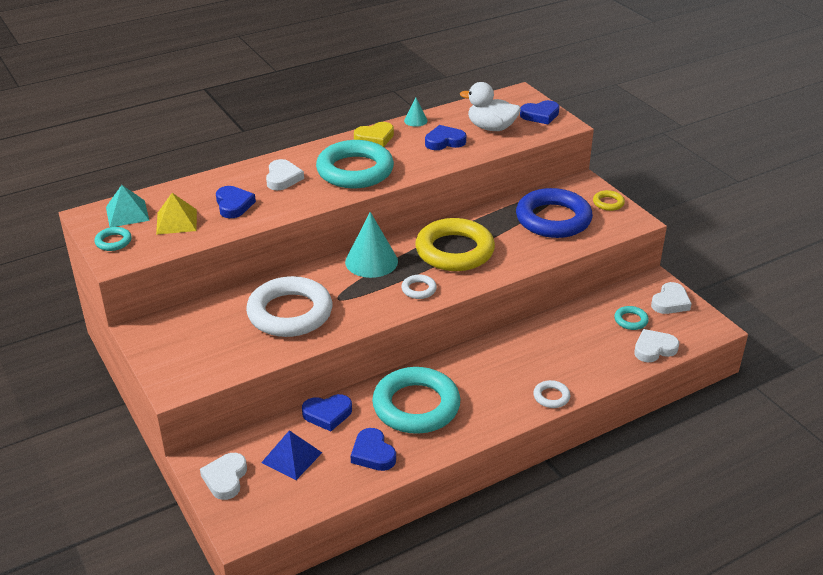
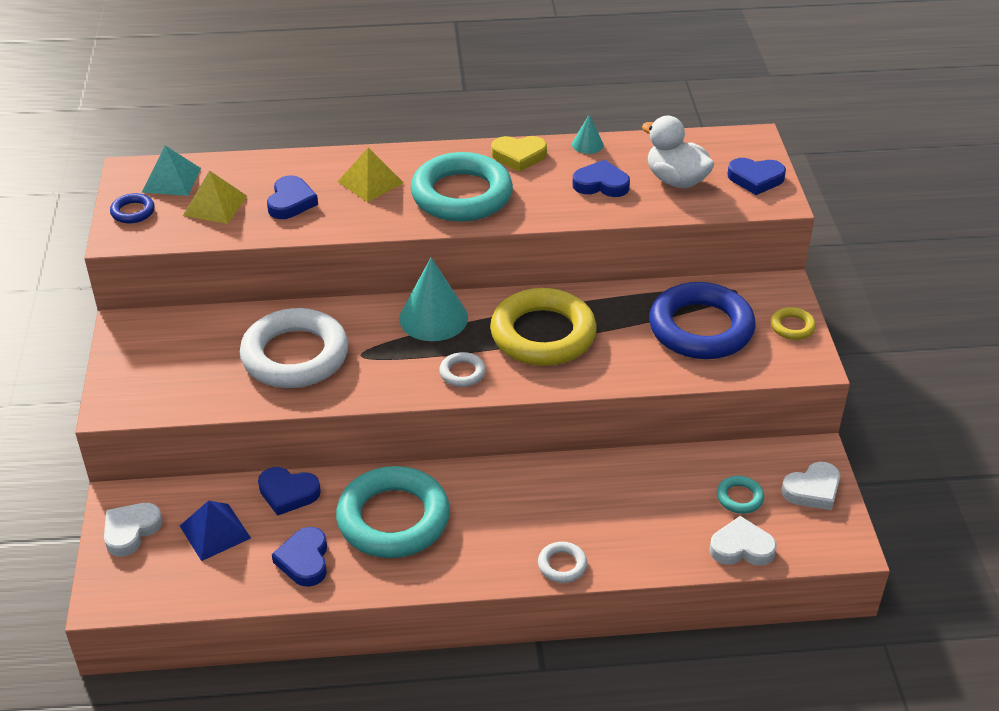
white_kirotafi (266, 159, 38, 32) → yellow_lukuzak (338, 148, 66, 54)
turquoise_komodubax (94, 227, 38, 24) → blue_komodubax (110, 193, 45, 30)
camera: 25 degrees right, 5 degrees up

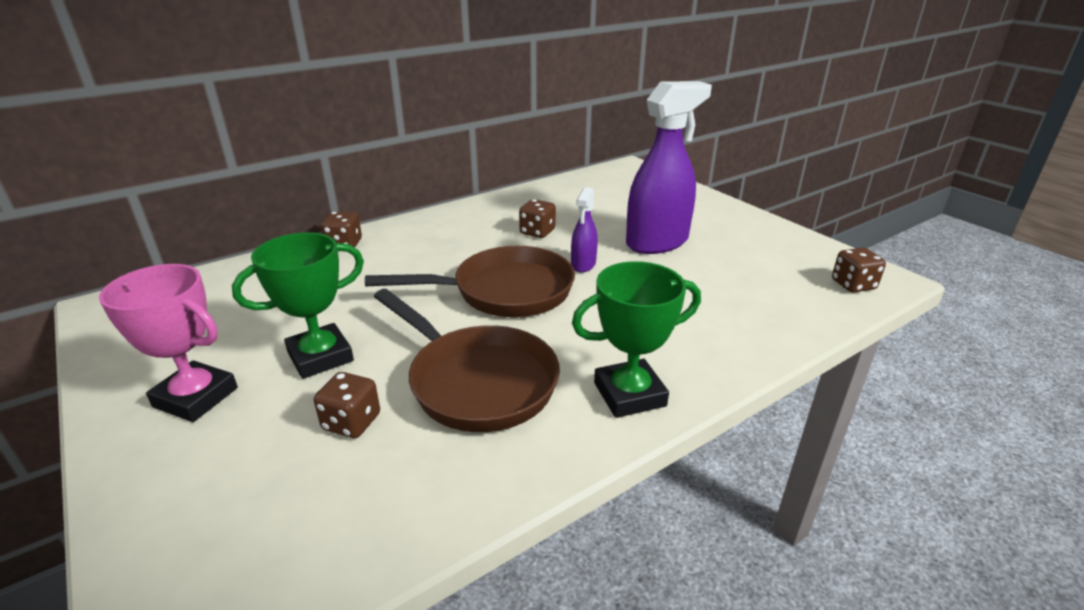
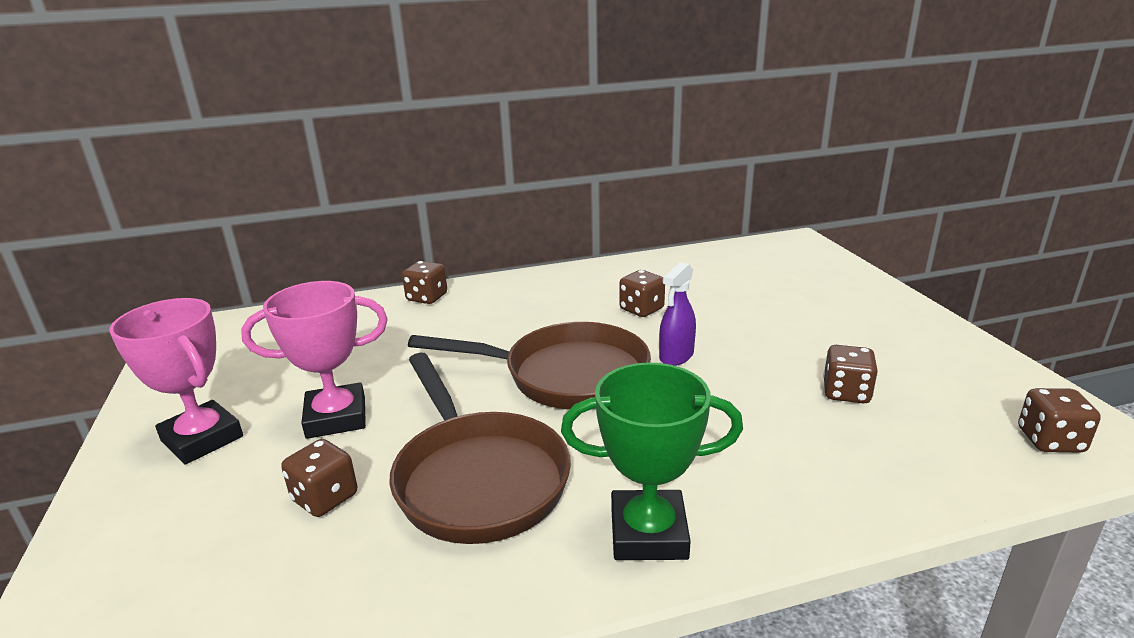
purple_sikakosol (626, 81, 86, 173) → -
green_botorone (232, 232, 132, 147) → pink_botorone (241, 281, 147, 158)
- → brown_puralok (823, 345, 55, 58)
camera: 20 degrees right, 5 degrees down

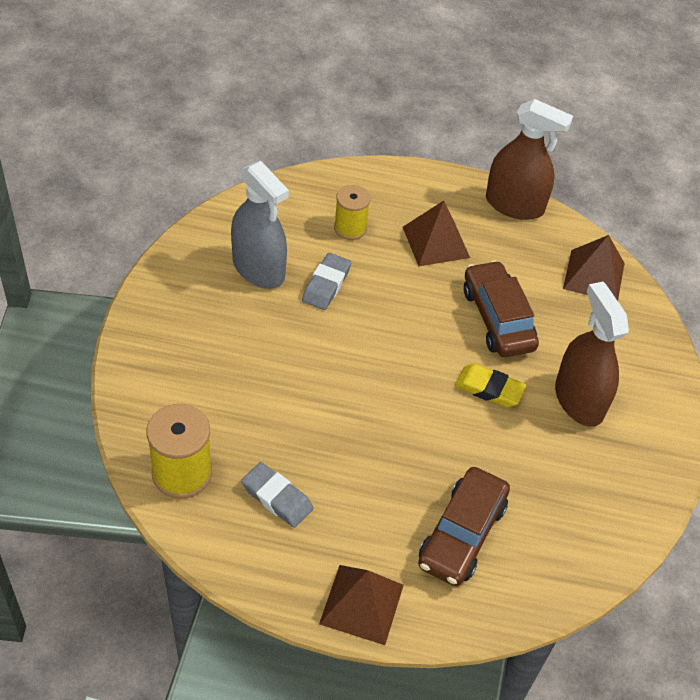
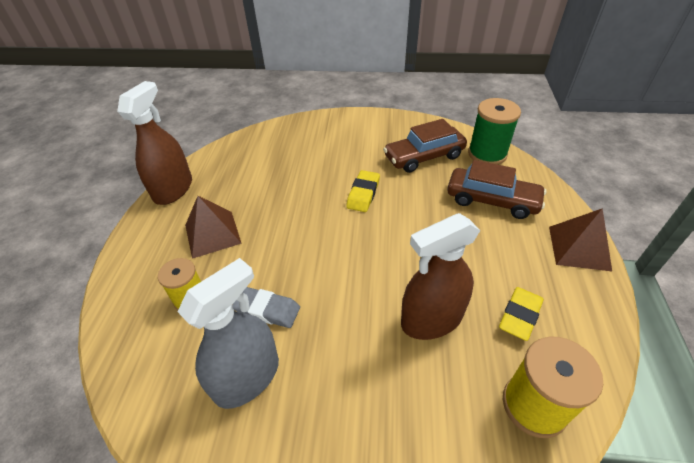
brown_lukuzak (563, 235, 62, 66) → -
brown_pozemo (464, 260, 75, 97) → brown_pozemo (383, 119, 84, 54), moved
brown_sikakosol (555, 281, 74, 146) → brown_sikakosol (401, 213, 79, 127), moved
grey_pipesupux (241, 462, 72, 66) → yellow_pipesupux (499, 287, 45, 54)
- → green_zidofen (468, 98, 53, 67)
camera: 90 degrees left, 5 degrees down

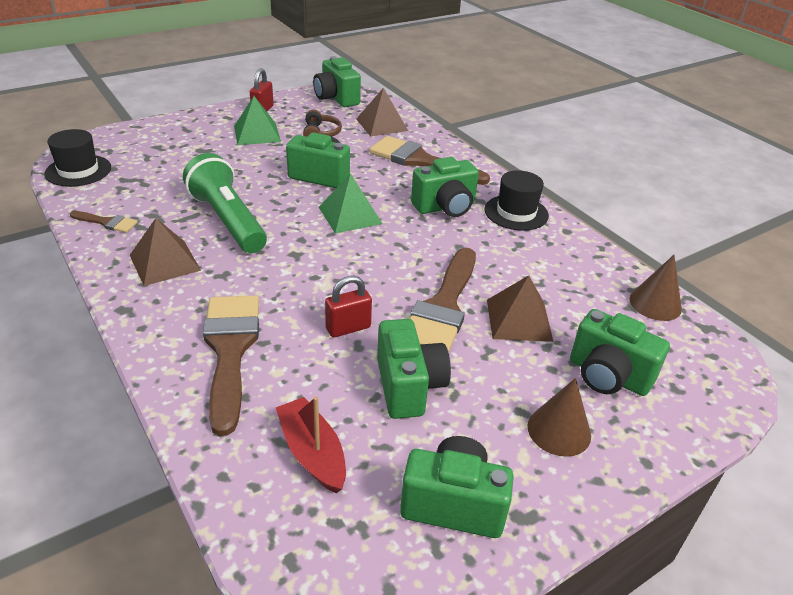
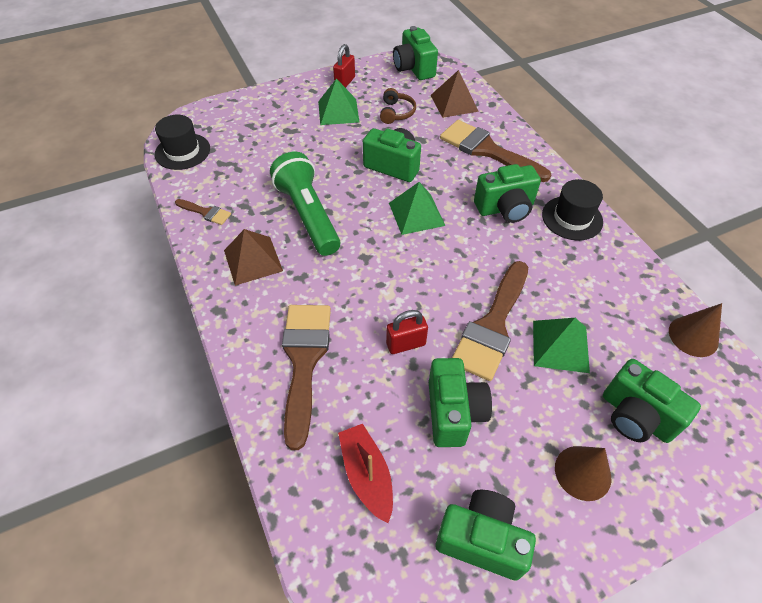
brown_lukuzak (487, 275, 67, 67) → green_lukuzak (533, 318, 57, 55)
camera: 10 degrees right, 15 degrees up

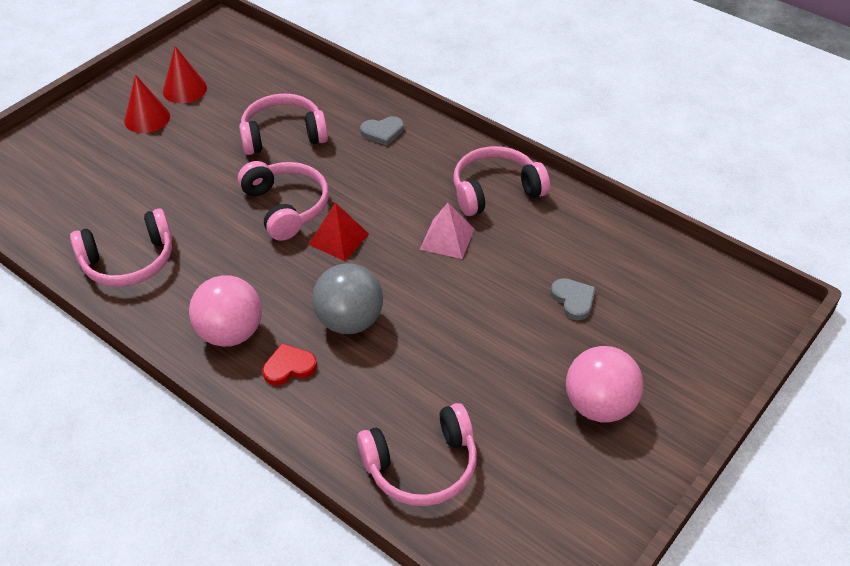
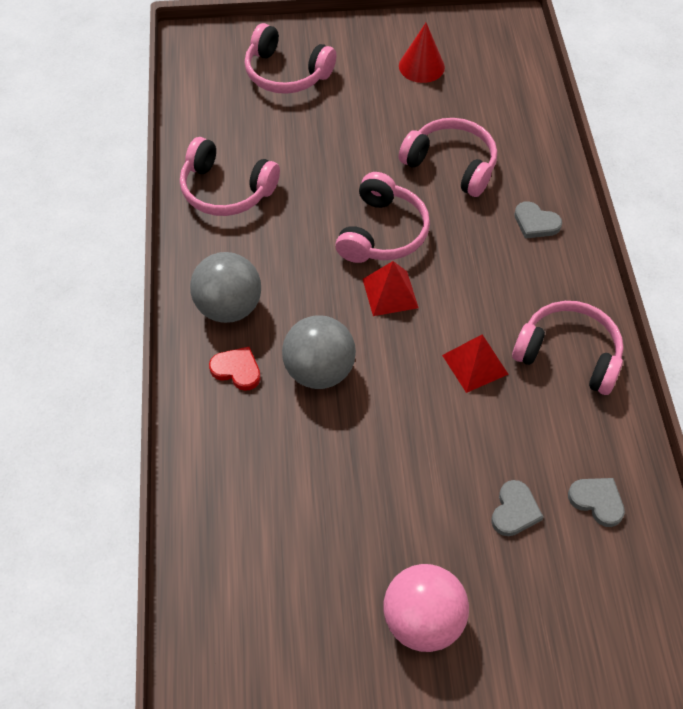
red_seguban (124, 74, 46, 59) → -
pink_lukuzak (420, 203, 54, 56) → red_lukuzak (442, 334, 67, 59)
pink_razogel (189, 275, 73, 72) → grey_razogel (190, 252, 71, 71)
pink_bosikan (357, 403, 120, 103) → pink_bosikan (244, 23, 92, 71), moved
- → grey_kirotafi (568, 478, 57, 49)
camera: 45 degrees right, 10 degrees up

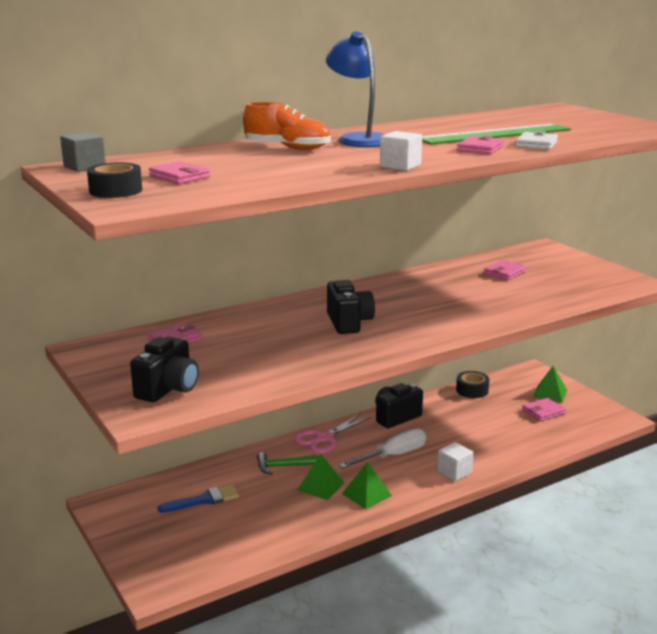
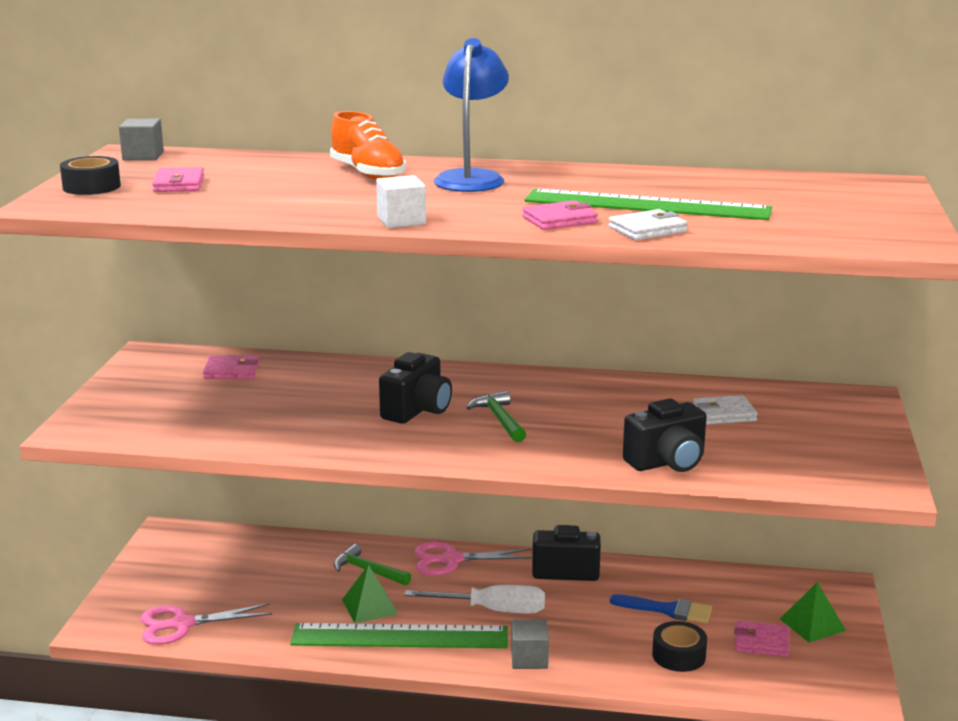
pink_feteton (484, 260, 43, 20) → white_feteton (693, 395, 65, 29)
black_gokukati (130, 337, 69, 65) → black_gokukati (623, 398, 84, 74), moved
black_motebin (456, 371, 33, 27) → black_motebin (652, 621, 55, 51), moved
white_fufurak (437, 442, 37, 40) → grey_fufurak (511, 619, 38, 50)
green_lukuzak (342, 462, 50, 47) → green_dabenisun (290, 623, 218, 25)
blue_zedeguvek (158, 484, 81, 29) → blue_zedeguvek (609, 594, 103, 29), moved
- → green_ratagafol (466, 391, 60, 51)
- → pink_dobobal (141, 603, 131, 42)
camera: 40 degrees right, 0 degrees up

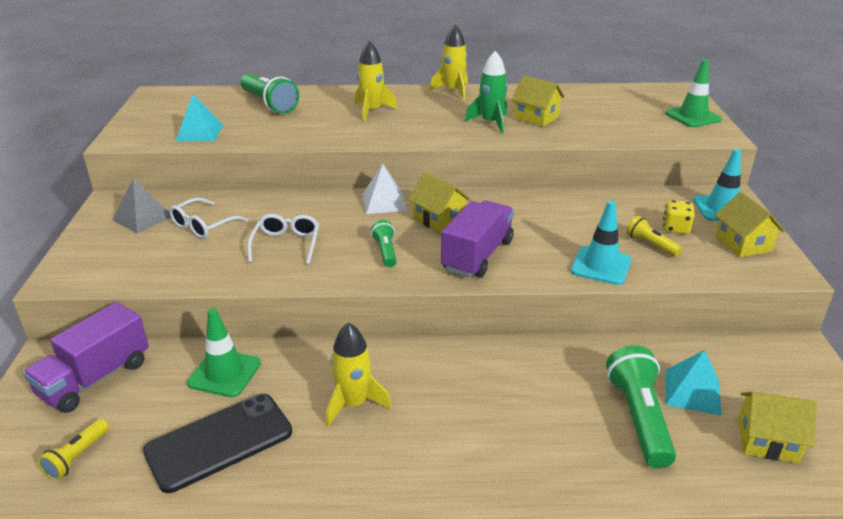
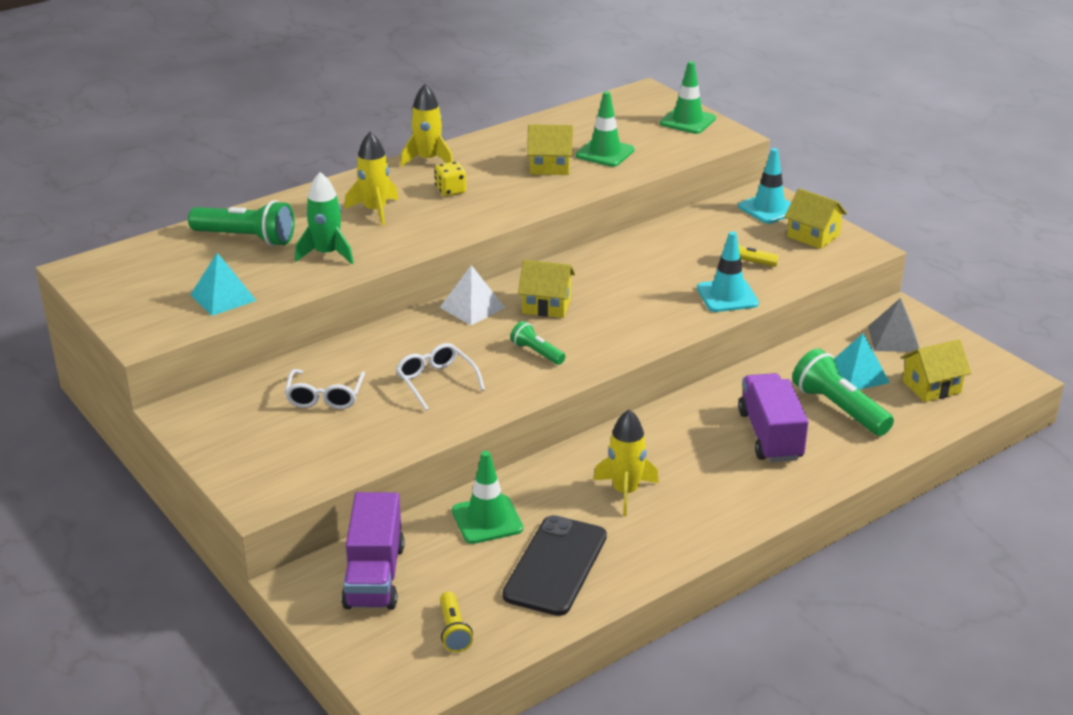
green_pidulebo (465, 51, 43, 83) → green_pidulebo (295, 172, 59, 92), moved
grey_lukuzak (112, 179, 59, 54) → grey_lukuzak (868, 298, 51, 54), moved
yellow_puralok (663, 200, 32, 34) → yellow_puralok (435, 162, 31, 34), moved
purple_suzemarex (441, 201, 73, 77) → purple_suzemarex (738, 373, 70, 89), moved
- → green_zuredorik (576, 91, 59, 76)
camera: 35 degrees left, 0 degrees up

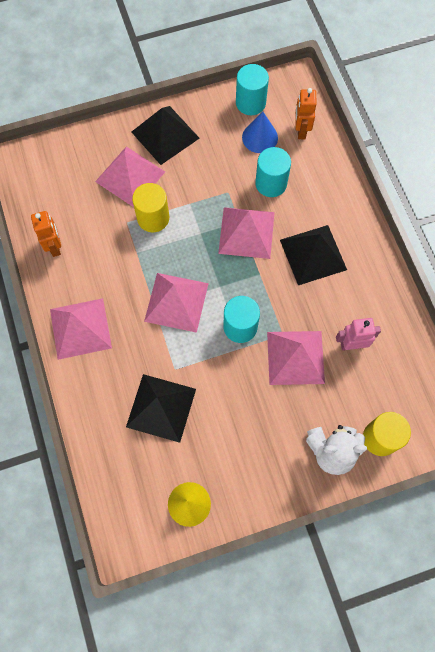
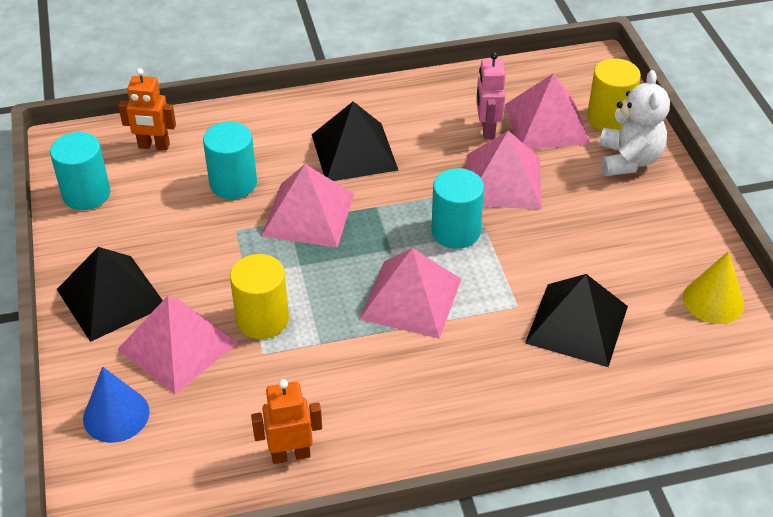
blue_seguban (242, 111, 36, 42) → blue_seguban (83, 367, 67, 76), moved
pink_lukuzak (50, 298, 62, 62) → pink_lukuzak (505, 73, 85, 77), moved
camera: 85 degrees left, 25 degrees down

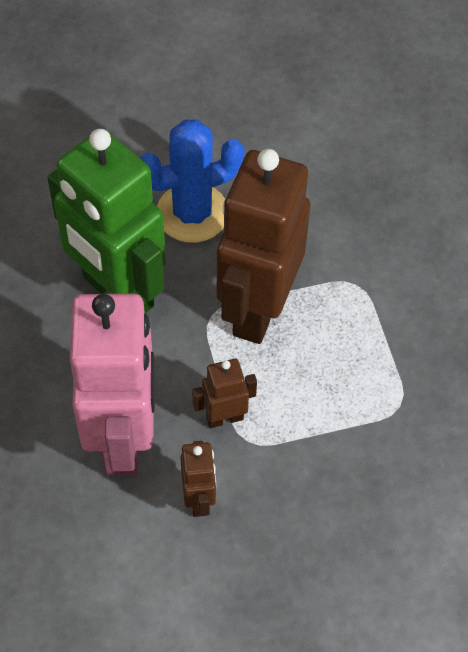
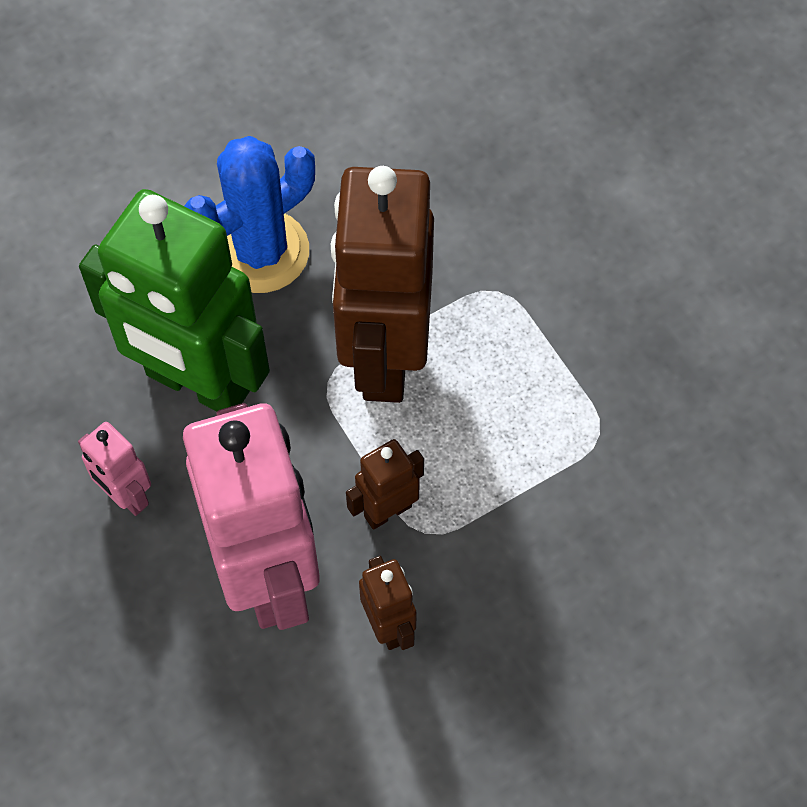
- → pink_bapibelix (78, 422, 73, 94)
camera: 15 degrees left, 5 degrees up

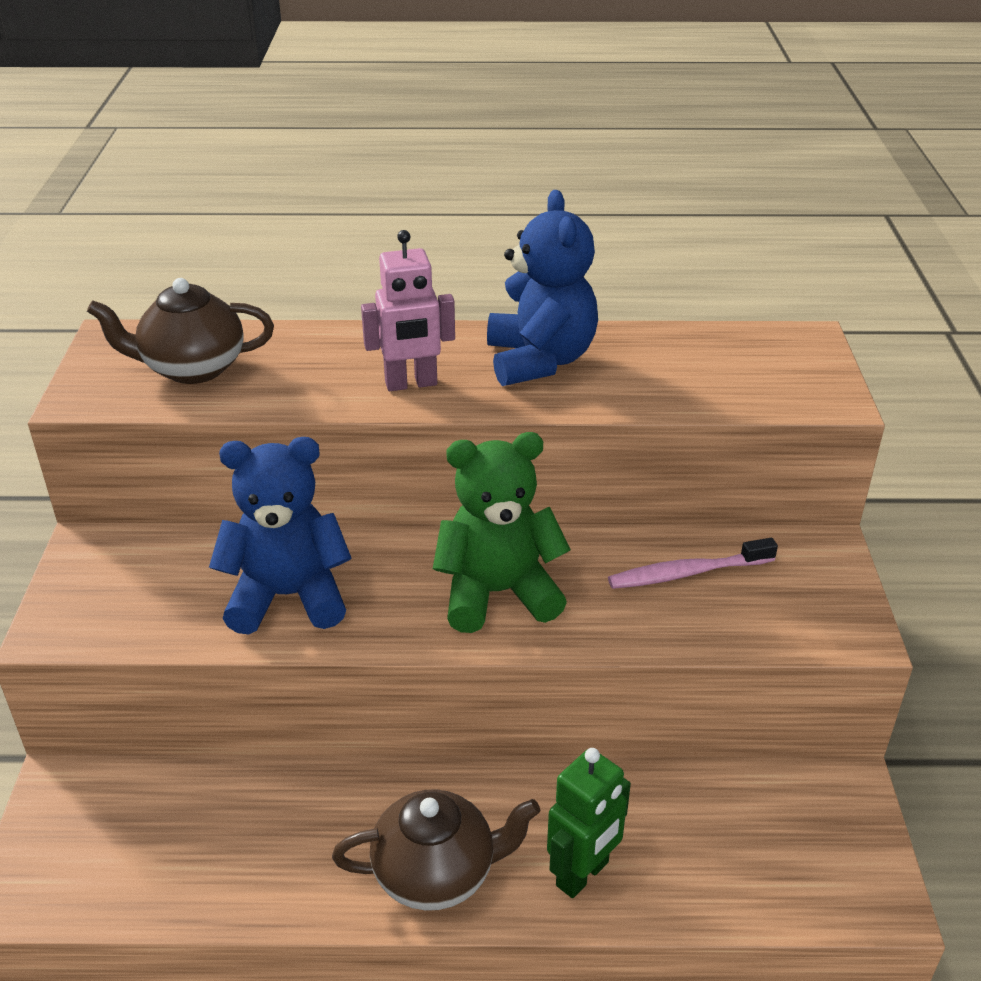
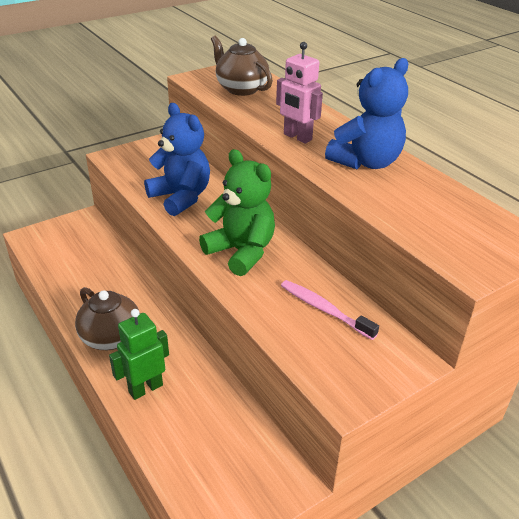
green_bapibelix (547, 748, 84, 150) → green_bapibelix (109, 309, 60, 91), 135 degrees clockwise
camera: 55 degrees right, 0 degrees up

